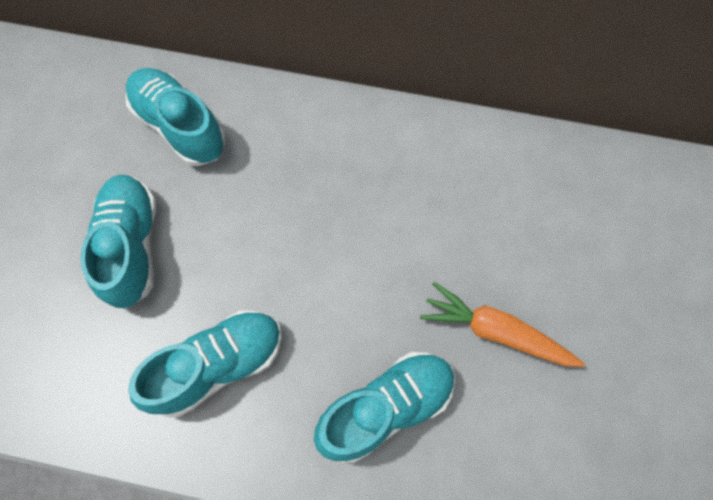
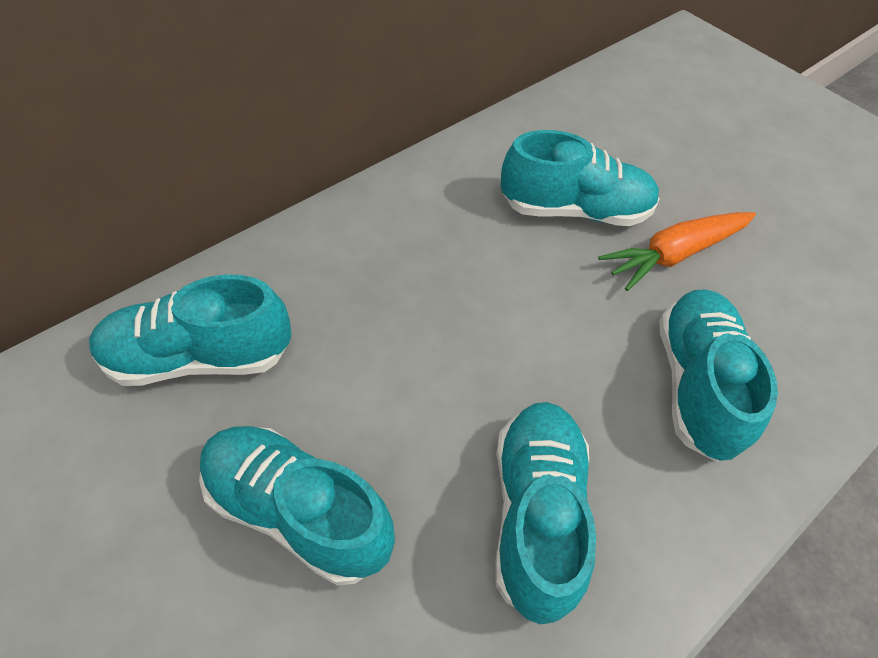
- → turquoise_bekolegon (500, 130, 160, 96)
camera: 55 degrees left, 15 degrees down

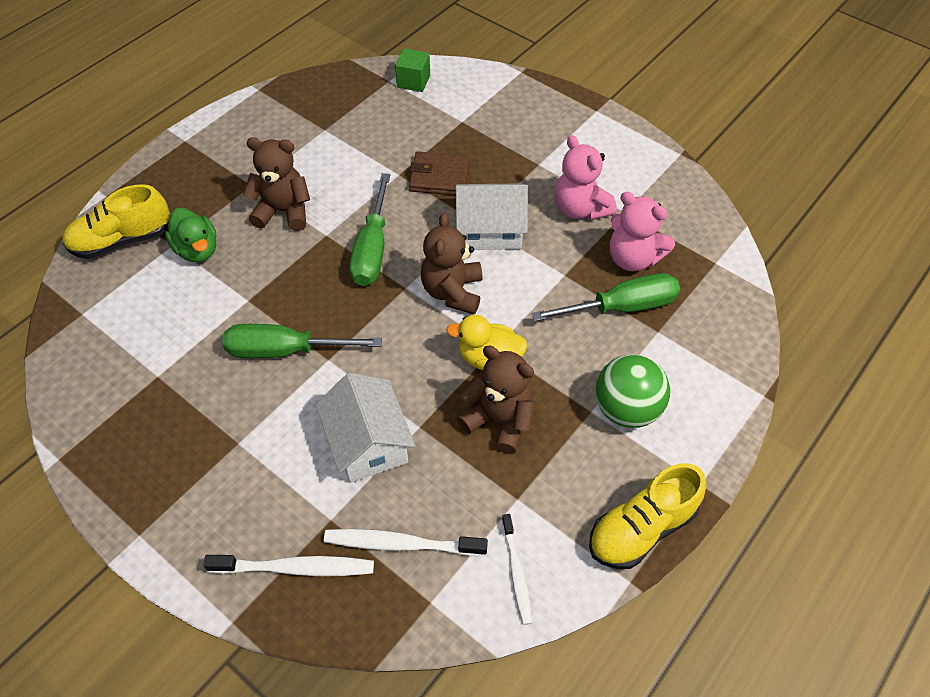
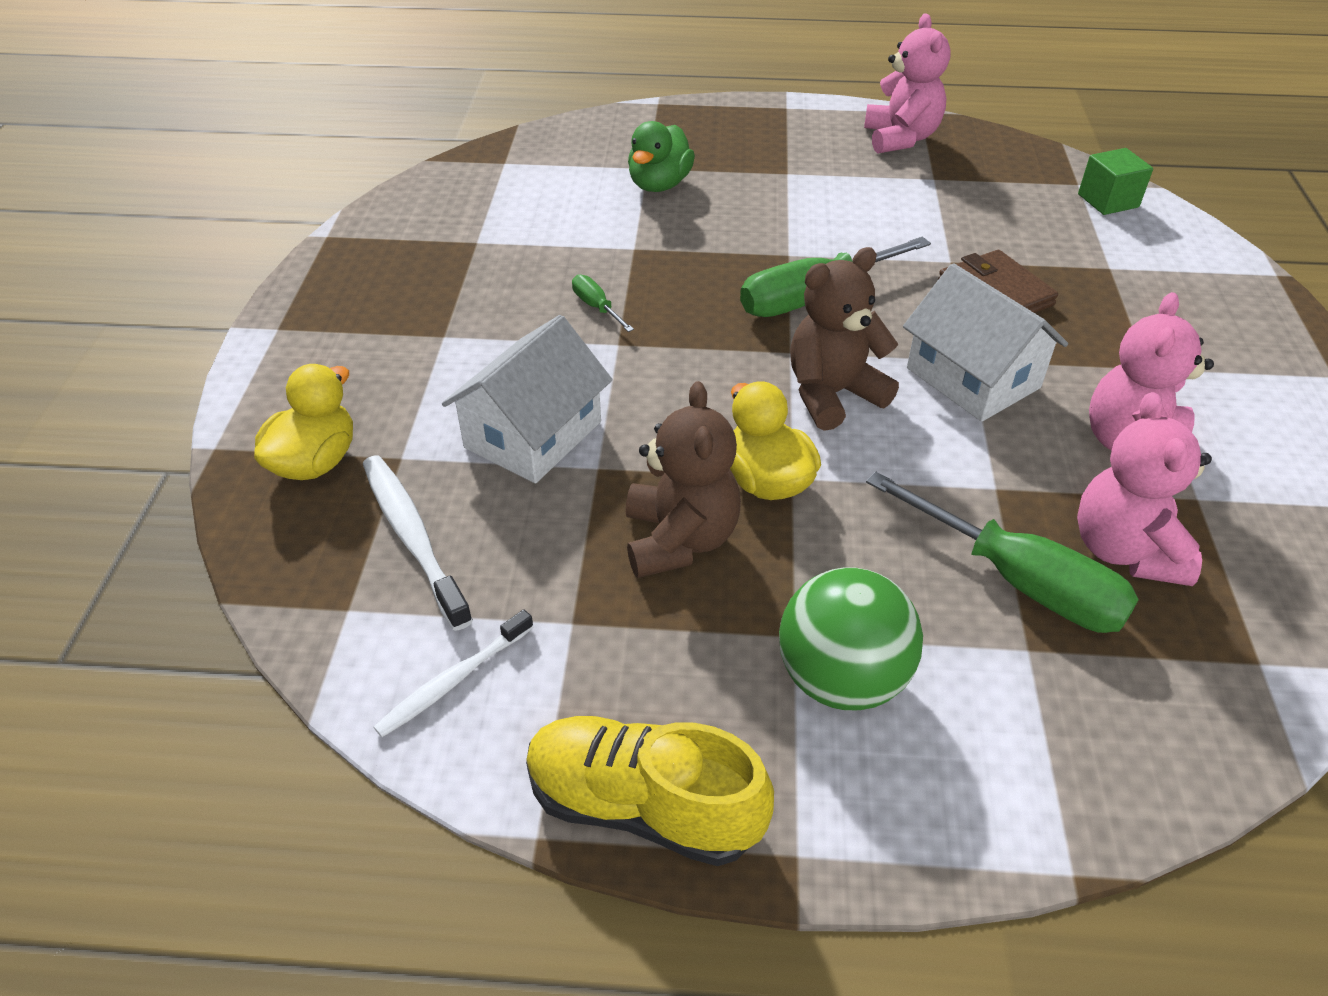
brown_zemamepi (243, 137, 67, 94) → -
yellow_bekolegon (63, 184, 107, 75) → -
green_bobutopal (222, 324, 160, 34) → green_bobutopal (572, 274, 62, 58), x0.46
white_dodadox (203, 555, 171, 21) → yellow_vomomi (254, 364, 99, 116)
- → pink_zemamepi (864, 13, 87, 140)
camera: 55 degrees right, 10 degrees down

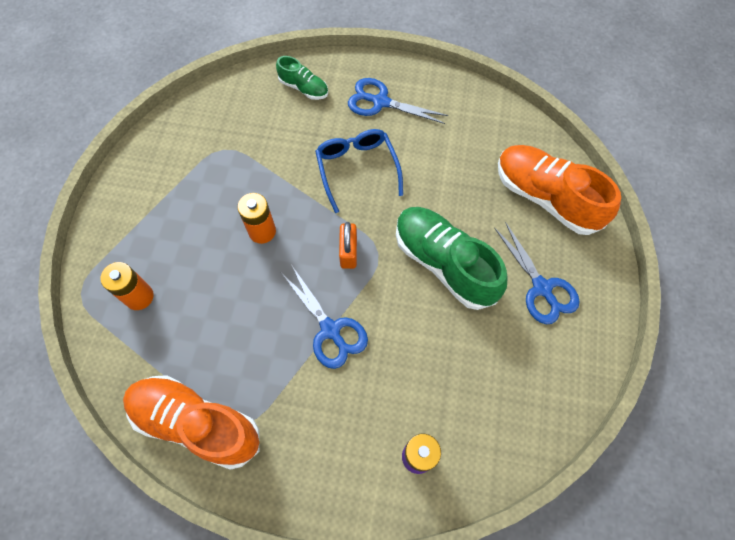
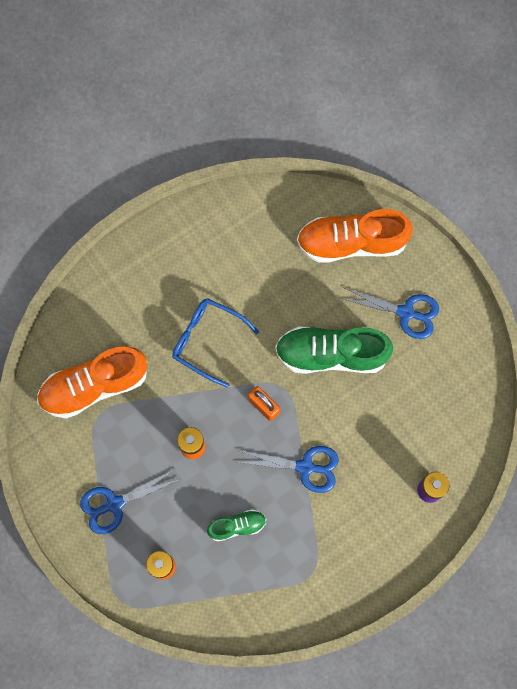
green_bekolegon (276, 56, 52, 44) → green_bekolegon (207, 509, 59, 33), moved
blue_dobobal (348, 78, 100, 46) → blue_dobobal (80, 469, 101, 65), moved
orange_bekolegon (123, 375, 136, 95) → orange_bekolegon (37, 346, 110, 73), moved
camera: 45 degrees left, 10 degrees up

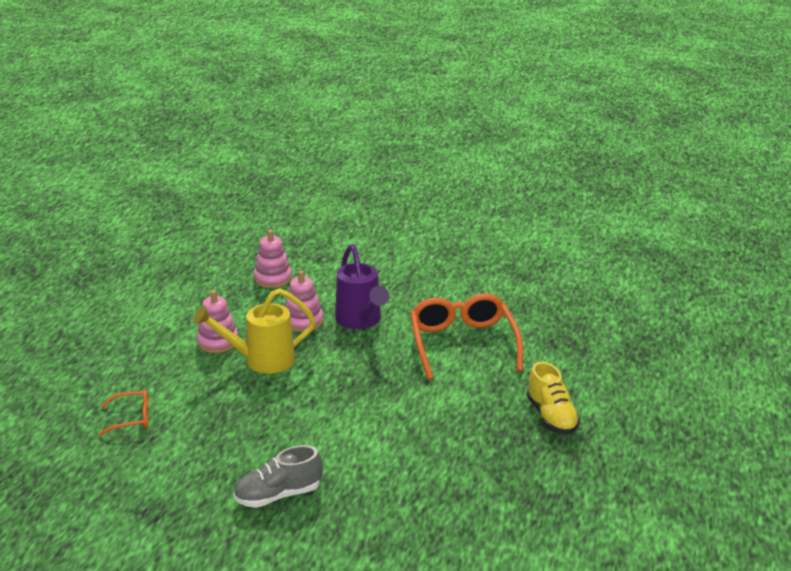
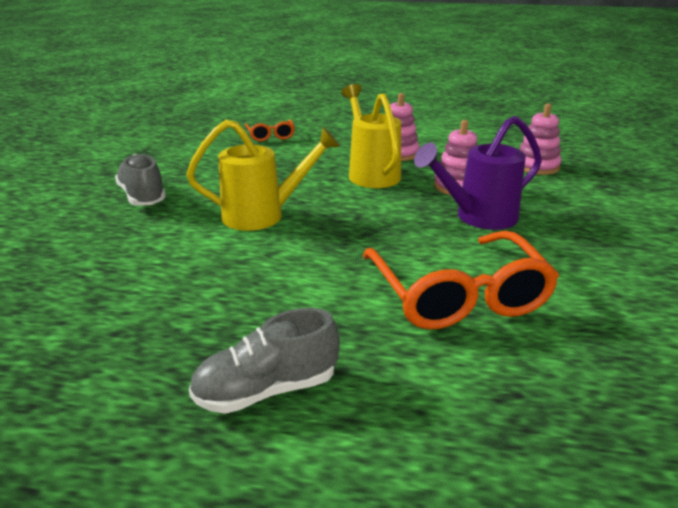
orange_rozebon (410, 294, 113, 86) → orange_rozebon (363, 231, 196, 98), 90 degrees clockwise
yellow_bekolegon (527, 362, 53, 73) → grey_bekolegon (189, 308, 151, 106)
- → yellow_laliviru (186, 120, 154, 111)
camera: 85 degrees right, 0 degrees up

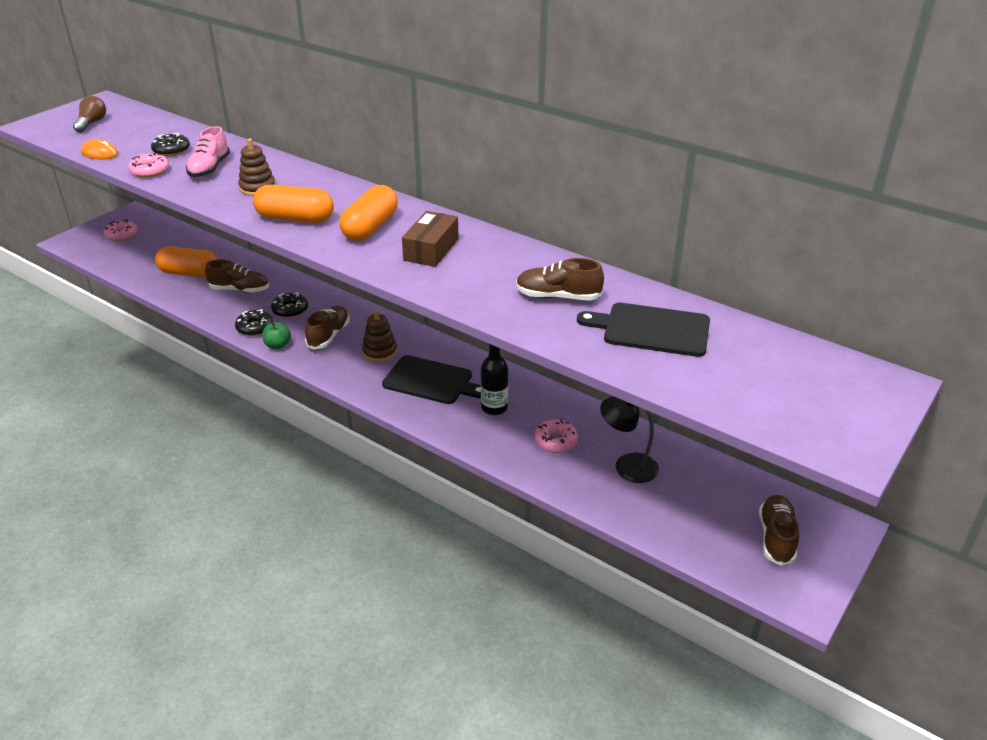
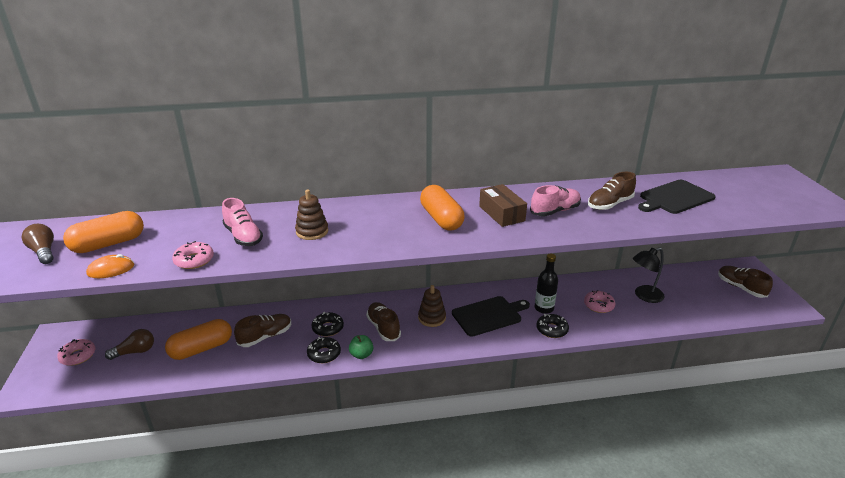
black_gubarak (151, 133, 39, 23) → black_gubarak (536, 314, 33, 24), moved
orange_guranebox (253, 185, 81, 38) → orange_guranebox (63, 211, 81, 42), moved
- → pink_bekolegon (530, 185, 51, 31)
- → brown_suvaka (105, 329, 49, 31)
camera: 45 degrees left, 5 degrees down

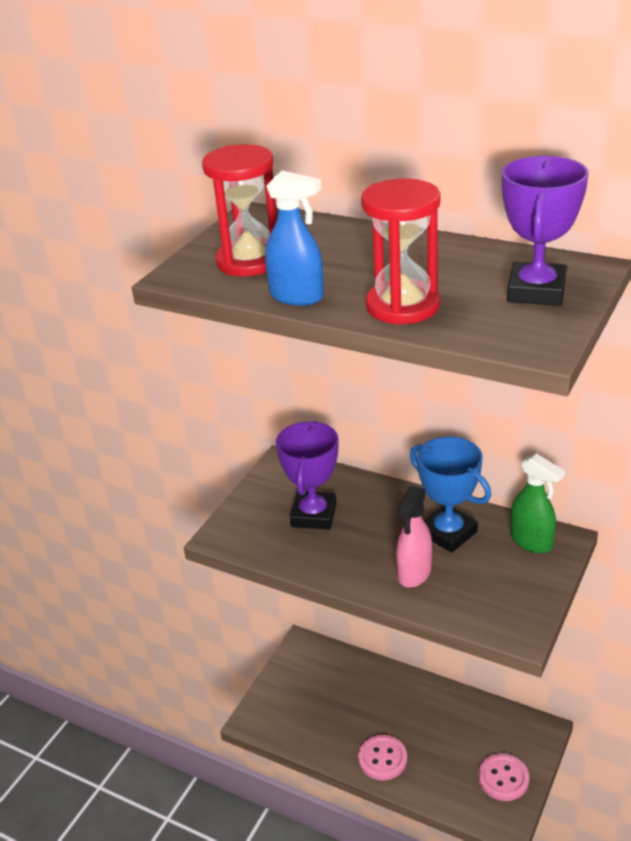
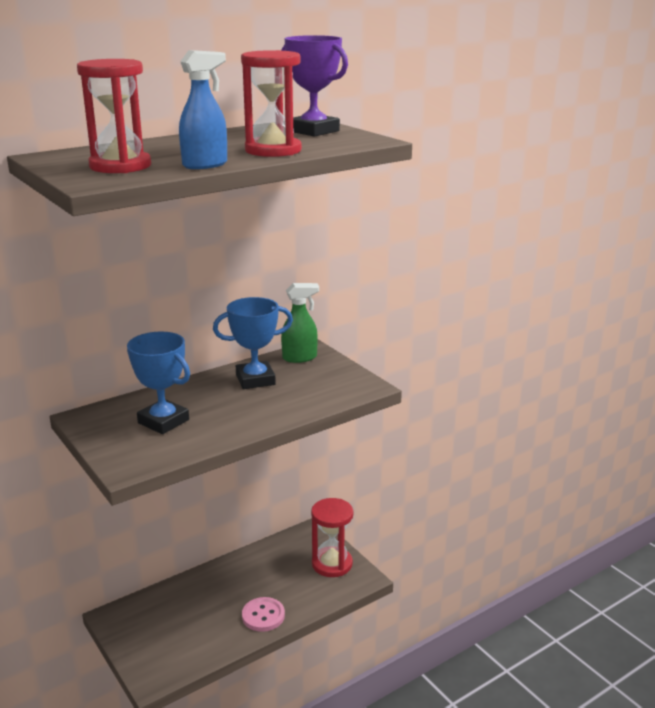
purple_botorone (276, 421, 63, 108) → blue_botorone (127, 331, 63, 103)
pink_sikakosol (396, 486, 36, 102) → -
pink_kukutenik (478, 753, 51, 48) → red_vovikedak (311, 498, 42, 79)
camera: 65 degrees left, 10 degrees down

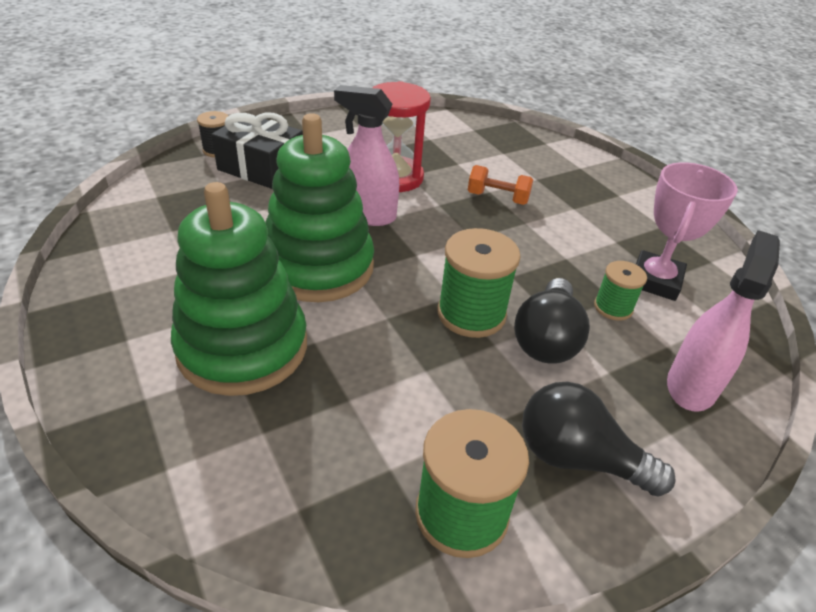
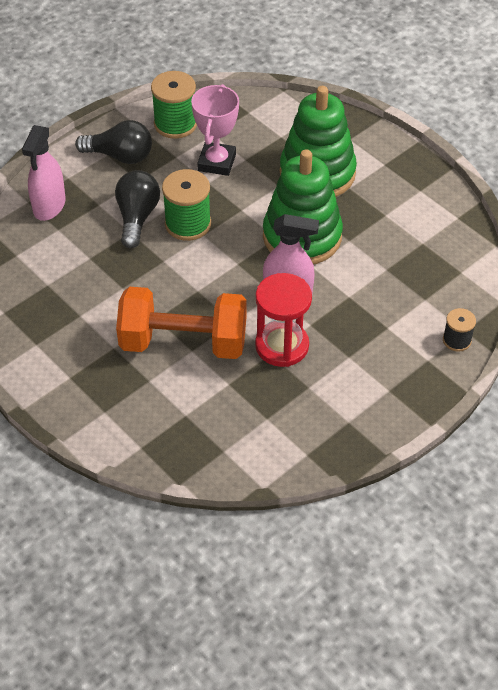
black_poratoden (211, 112, 92, 77) → -
pink_botorone (636, 162, 102, 139) → pink_botorone (191, 84, 48, 92), moved
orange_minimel (468, 165, 65, 40) → orange_minimel (116, 287, 130, 72), x2.24
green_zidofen (594, 261, 53, 60) → -
camera: 170 degrees right, 10 degrees up

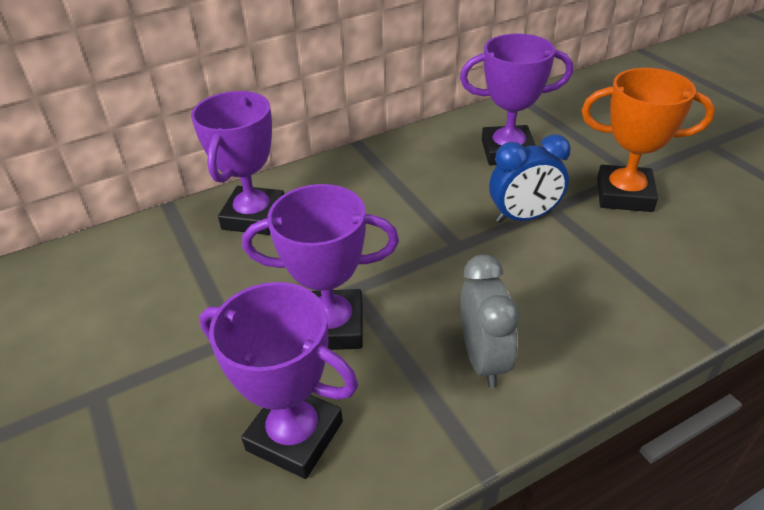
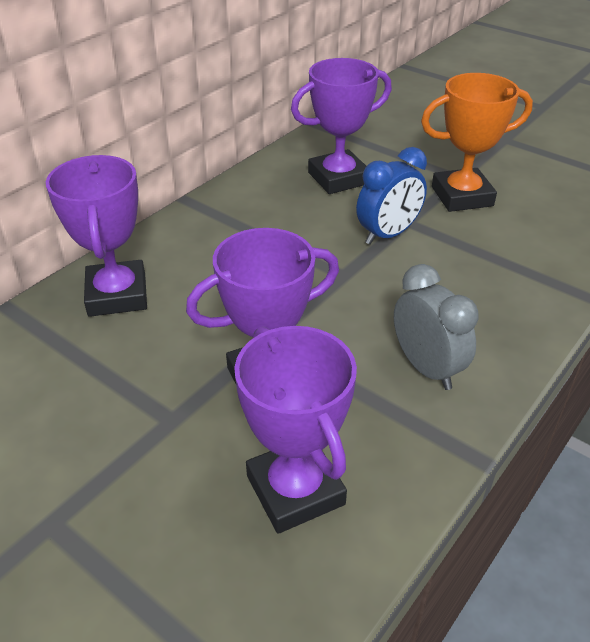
purple_botorone (199, 282, 159, 197) → purple_botorone (234, 326, 123, 208), 60 degrees clockwise
camera: 25 degrees left, 0 degrees up

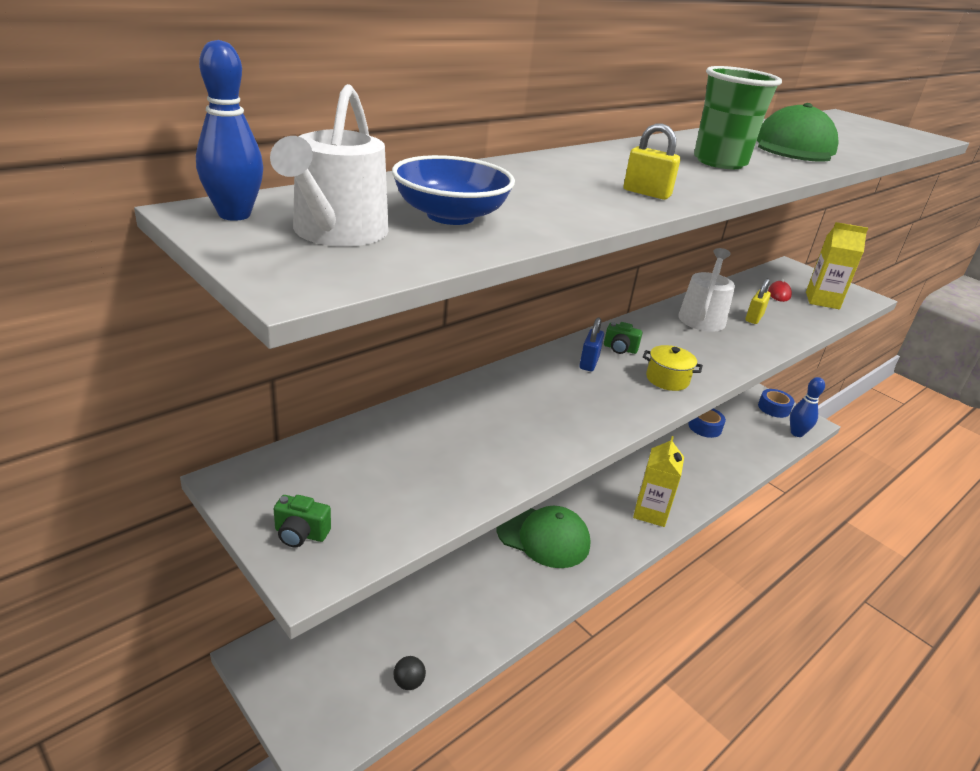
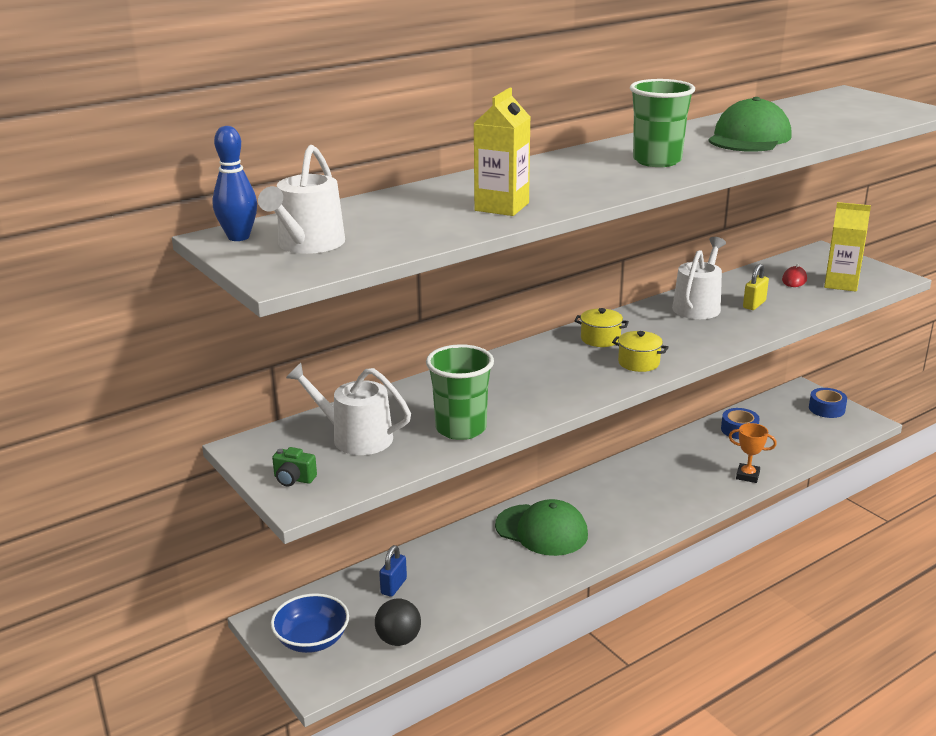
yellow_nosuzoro (624, 124, 56, 76) → -
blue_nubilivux (392, 155, 123, 70) → blue_nubilivux (271, 593, 78, 60), moved
blue_nosuzoro (579, 317, 25, 54) → blue_nosuzoro (379, 545, 28, 52), moved
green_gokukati (604, 322, 39, 32) → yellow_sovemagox (574, 308, 55, 39)
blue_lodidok (790, 377, 35, 60) → -
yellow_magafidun (633, 436, 51, 91) → yellow_magafidun (473, 88, 57, 128), moved
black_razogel (393, 656, 33, 34) → black_razogel (375, 598, 46, 48), x1.62
- → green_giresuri (426, 344, 68, 96)
- → white_laliviru (286, 363, 125, 92)
- → orange_botorone (729, 423, 48, 60)
camera: 10 degrees right, 5 degrees down

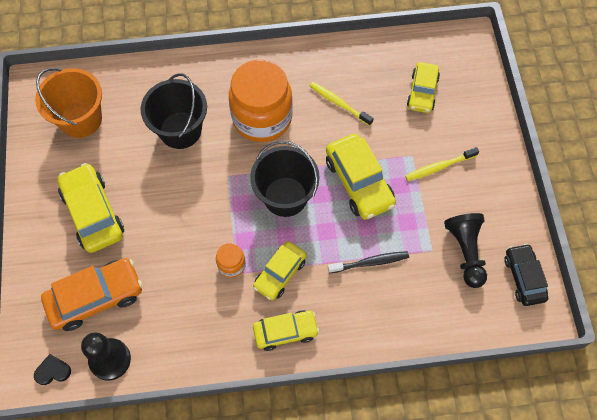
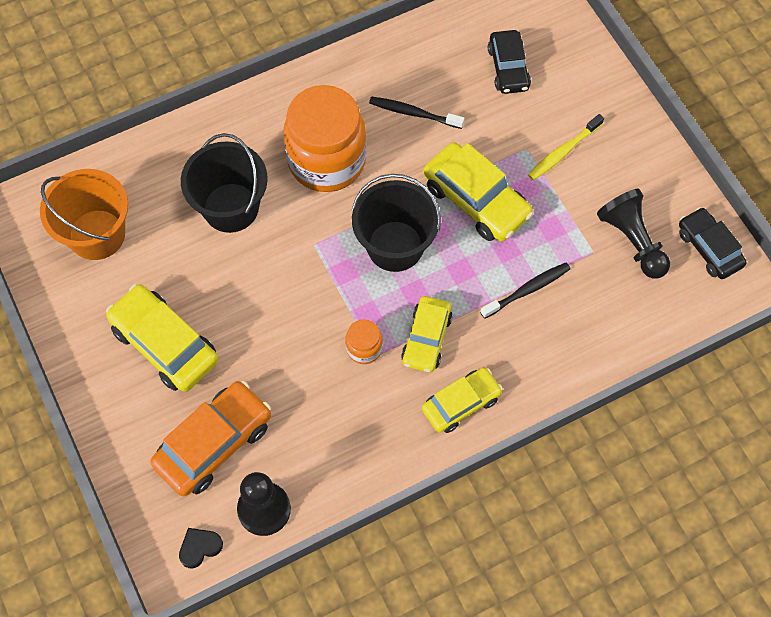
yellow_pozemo (407, 62, 33, 51) → black_pozemo (488, 30, 43, 64)
yellow_dodadox (310, 82, 64, 44) → black_dodadox (369, 96, 96, 33)
camera: 20 degrees left, 0 degrees up

